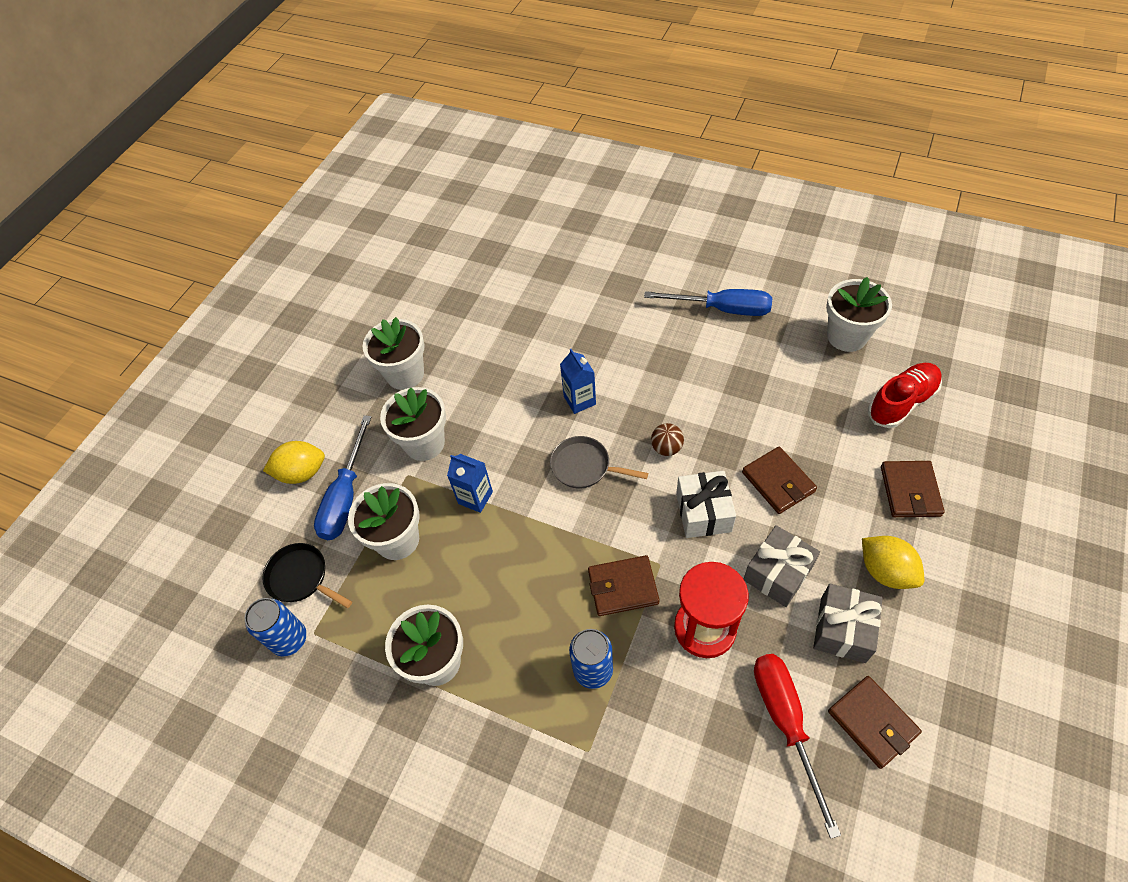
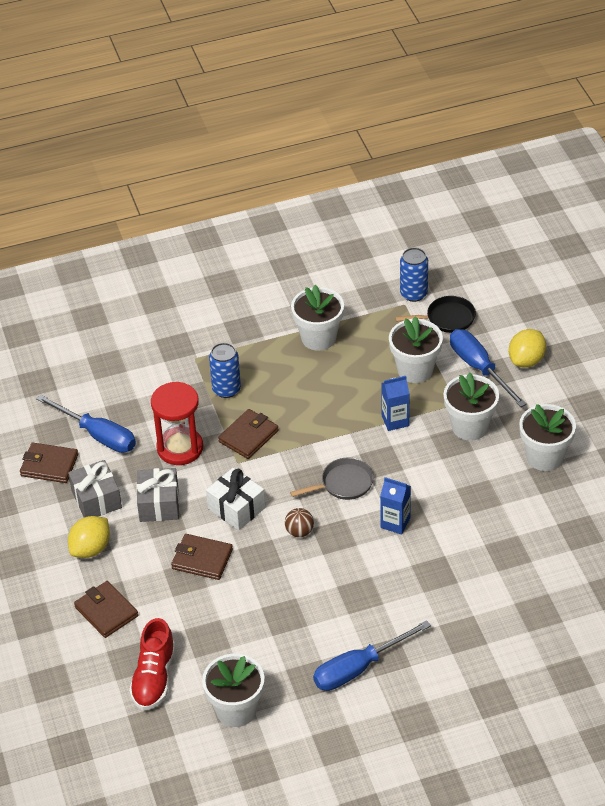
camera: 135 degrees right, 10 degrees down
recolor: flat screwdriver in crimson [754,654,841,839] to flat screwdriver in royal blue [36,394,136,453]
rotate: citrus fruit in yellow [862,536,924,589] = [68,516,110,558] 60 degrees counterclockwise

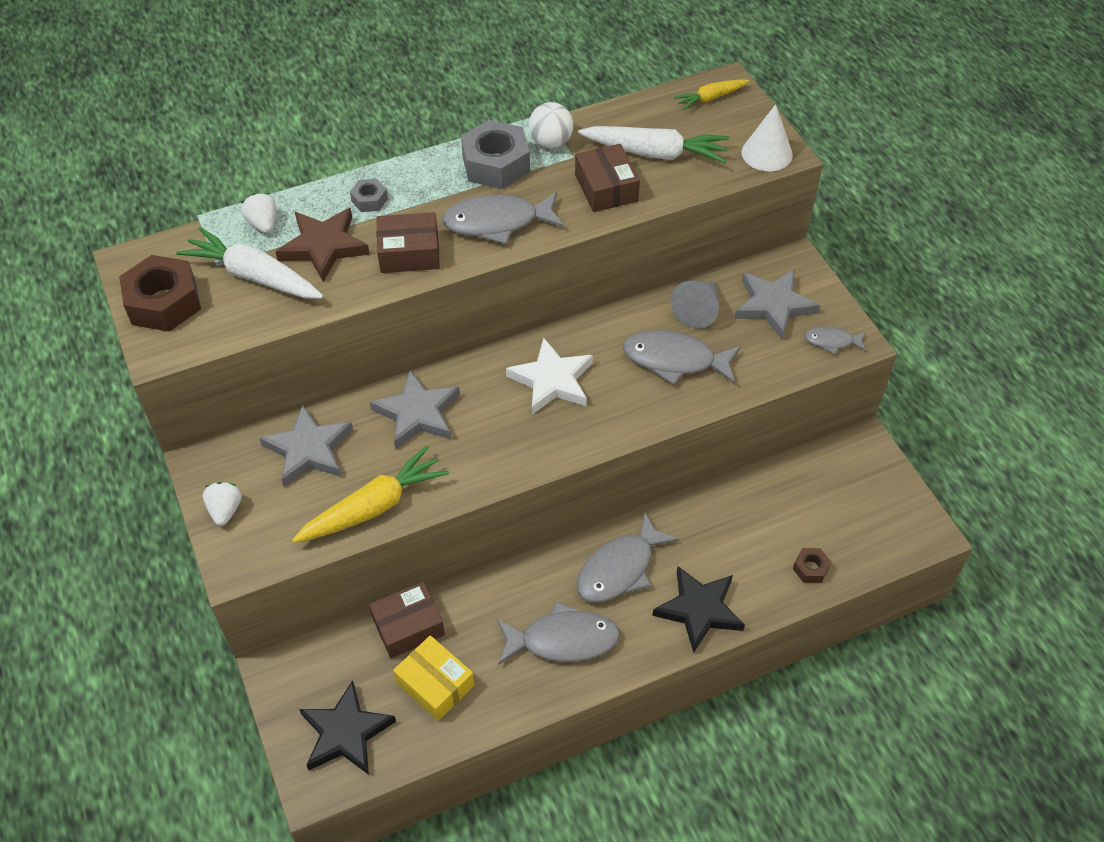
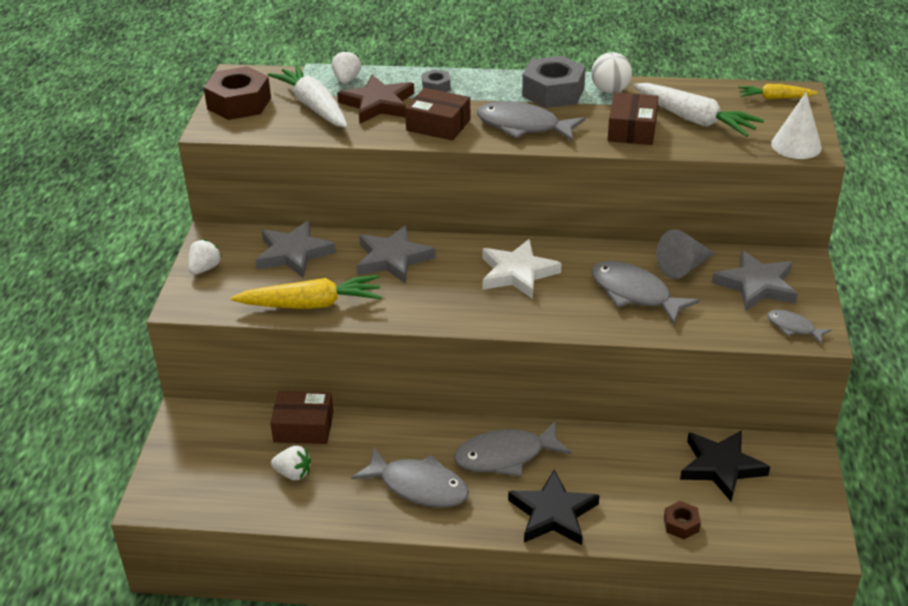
camera: 30 degrees right, 15 degrees down
move: star in black [299,680,396,775] to [680,430,770,501]
replace: package in yellow [393,635,474,721] to toy strawberry in snow-white [271,446,311,480]

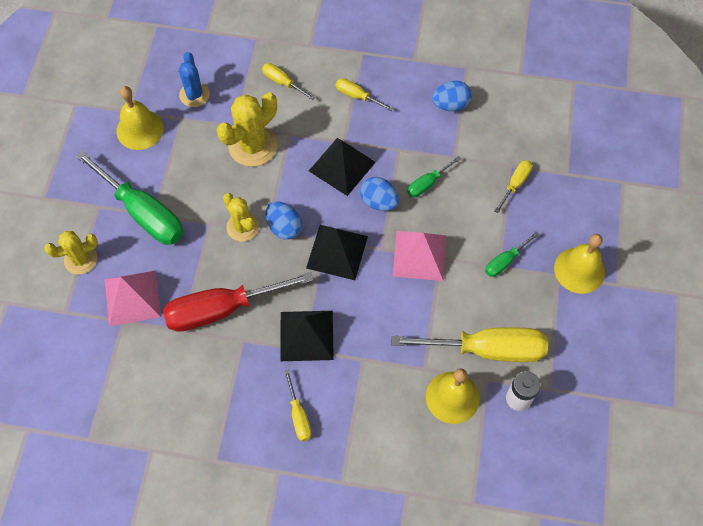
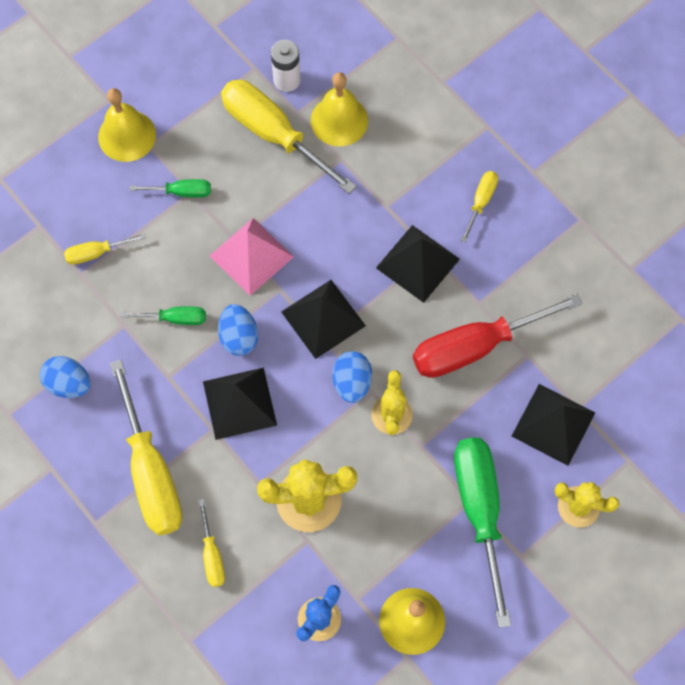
camera: 140 degrees left, 5 degrees up
recolor: pyramid in pink [105,270,161,326] to pyramid in black [512,384,595,466]
rotate: flat screwdriver in crimson [163,272,314,332] = [413,294,583,378] 135 degrees clockwise
resize: flat screwdriver in yellow [336,78,393,111] = [110,360,182,536] x2.12

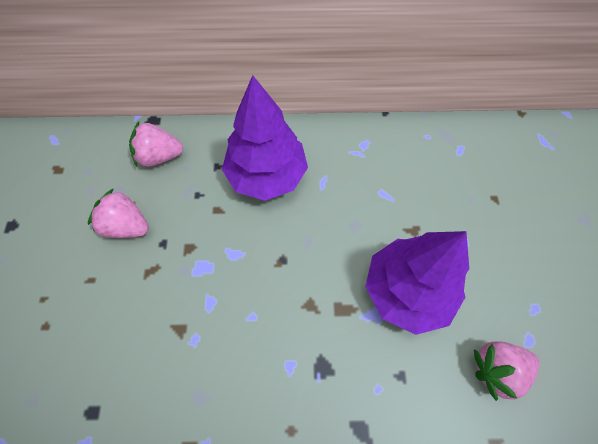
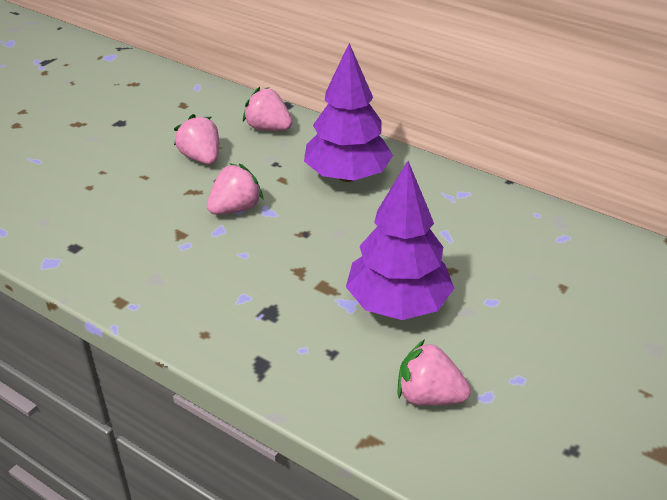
camera: 35 degrees right, 25 degrees down
insert: toy strawberry in pink [207,163,263,215]

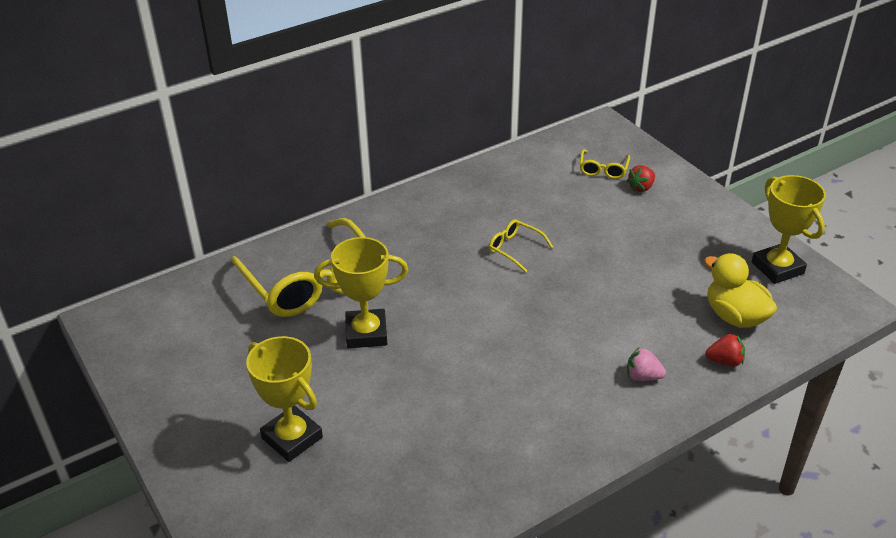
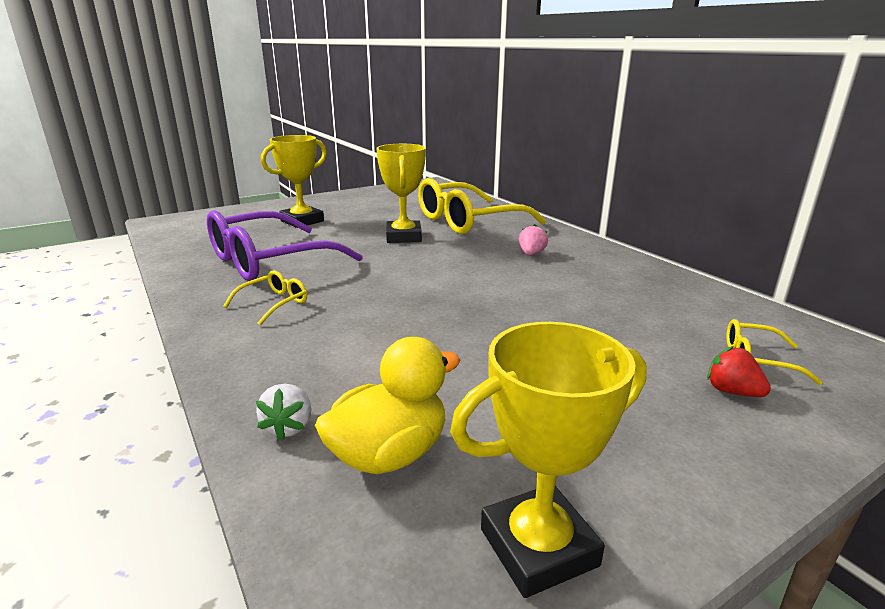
camera: 90 degrees right, 15 degrees down
insert: glasses in purple [207,210,363,281]
move: glasses in yellow [489,219,553,273] to [223,270,307,325]; toy strawberry in pink [627,347,666,381] to [519,224,548,255]
recolor: toy strawberry in crimson [705,333,745,366] to toy strawberry in snow-white [256,384,311,441]

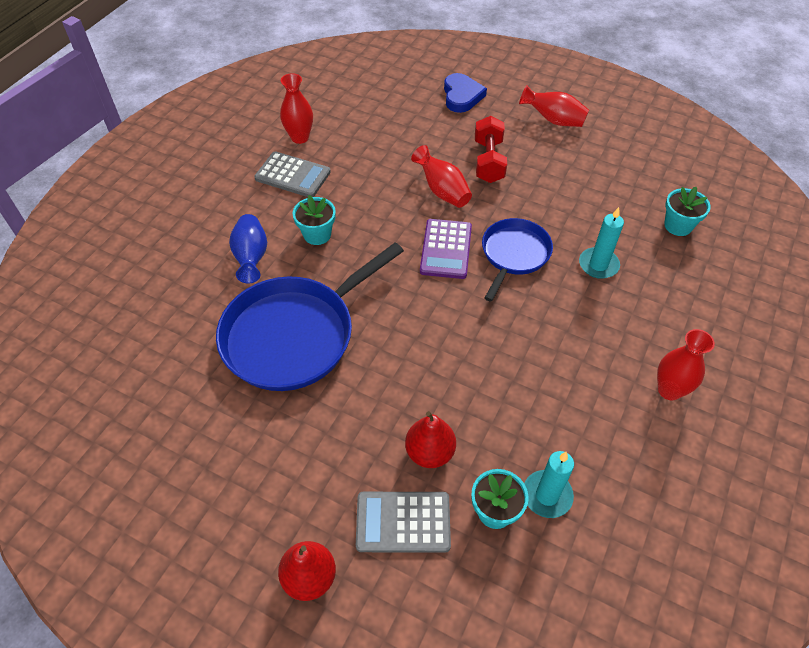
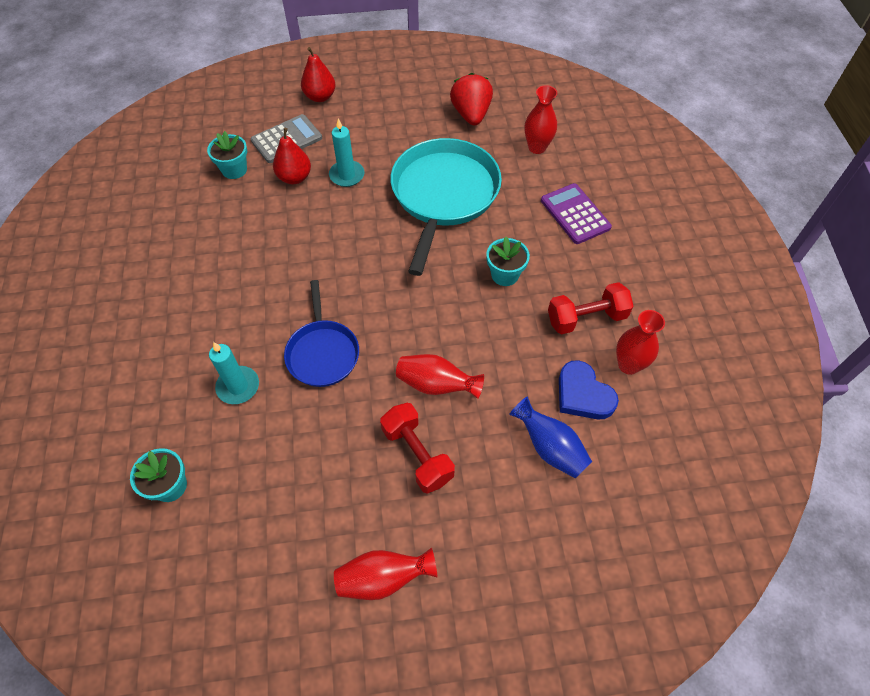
camera: 145 degrees right, 5 degrees up
insert: toy strawberry in crimson [450,73,493,126]
move: heart shape in royal blue [444,73,487,113] to [559,360,619,419]; vase in royal blue [229,214,267,283] to [509,396,592,478]; adding machine in purple [420,219,472,279] to [541,183,612,244]; vase in crimson [657,329,715,400] to [524,85,557,154]; candle in teal [524,451,574,518] to [329,118,365,187]
replace: adding machine in grey [254,151,331,197] to free weight in crimson [548,282,633,334]
recolor: skillet in royal blue [216,242,404,391] to skillet in teal [391,138,502,276]

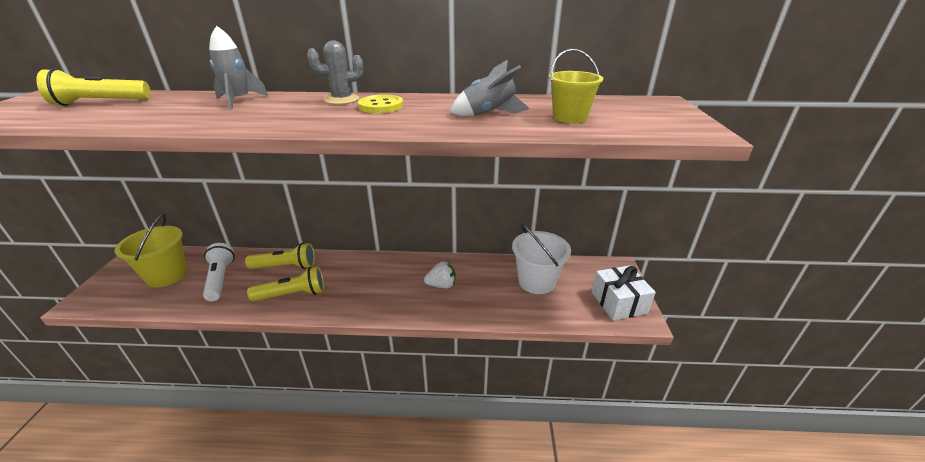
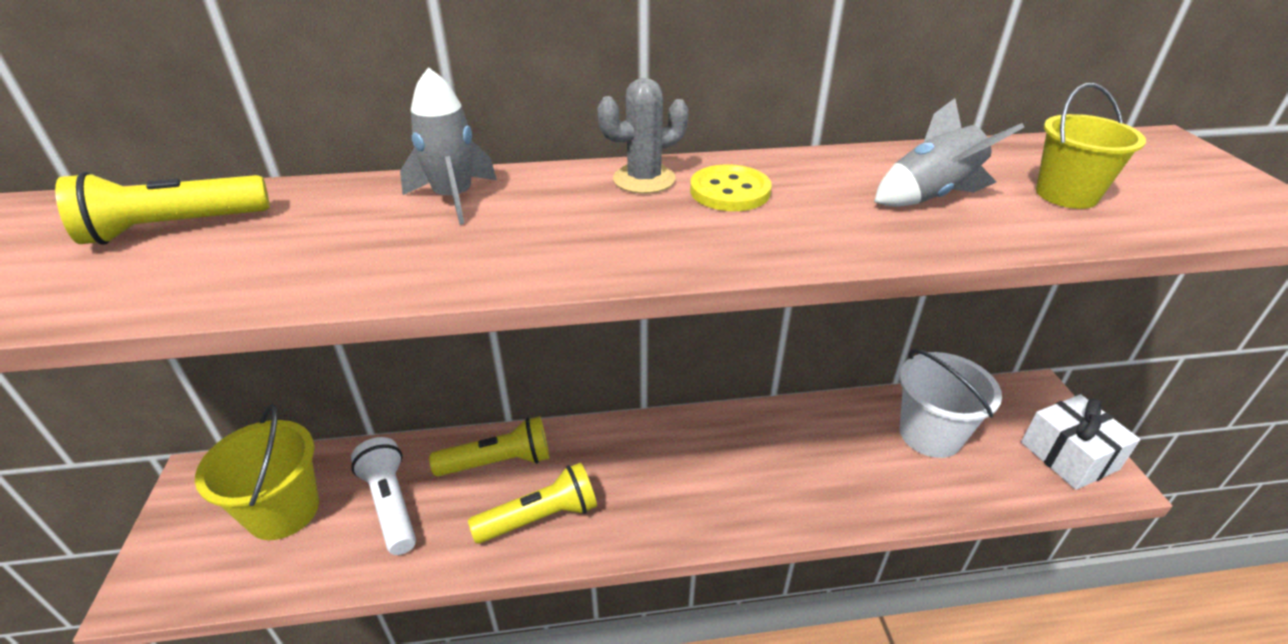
camera: 10 degrees left, 5 degrees up
delete: toy strawberry in snow-white [424,261,455,288]

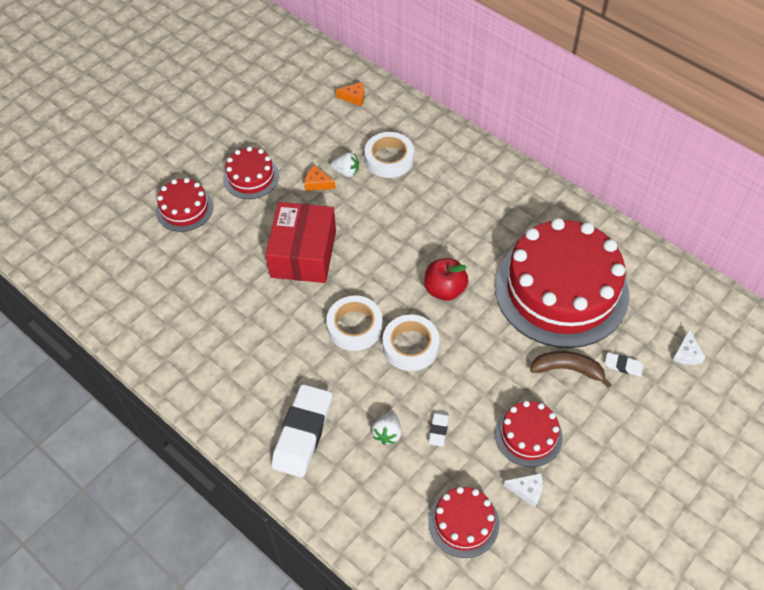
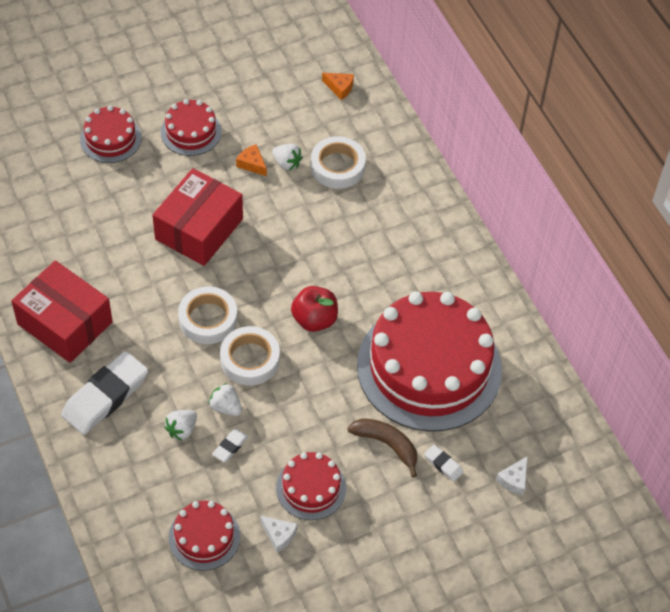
camera: 20 degrees right, 0 degrees up
insert: package in crimson [11,260,113,363]; toy strawberry in snow-white [208,383,242,416]

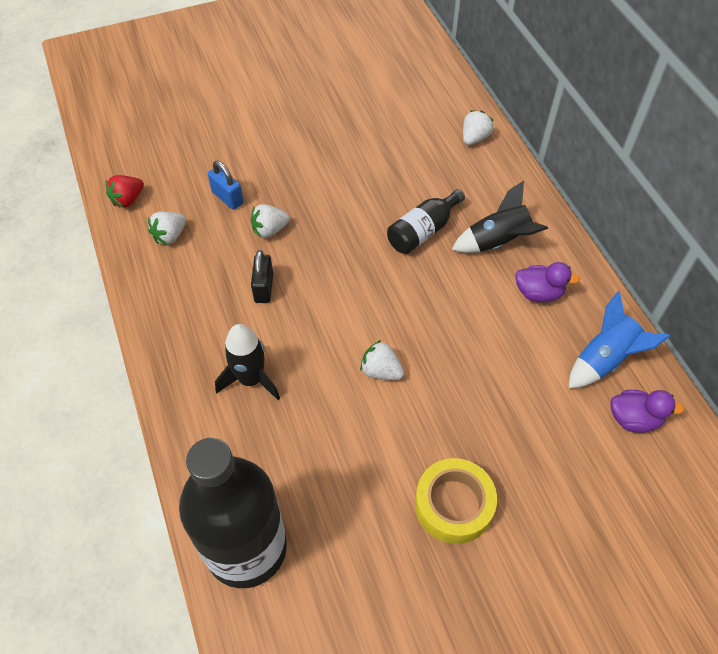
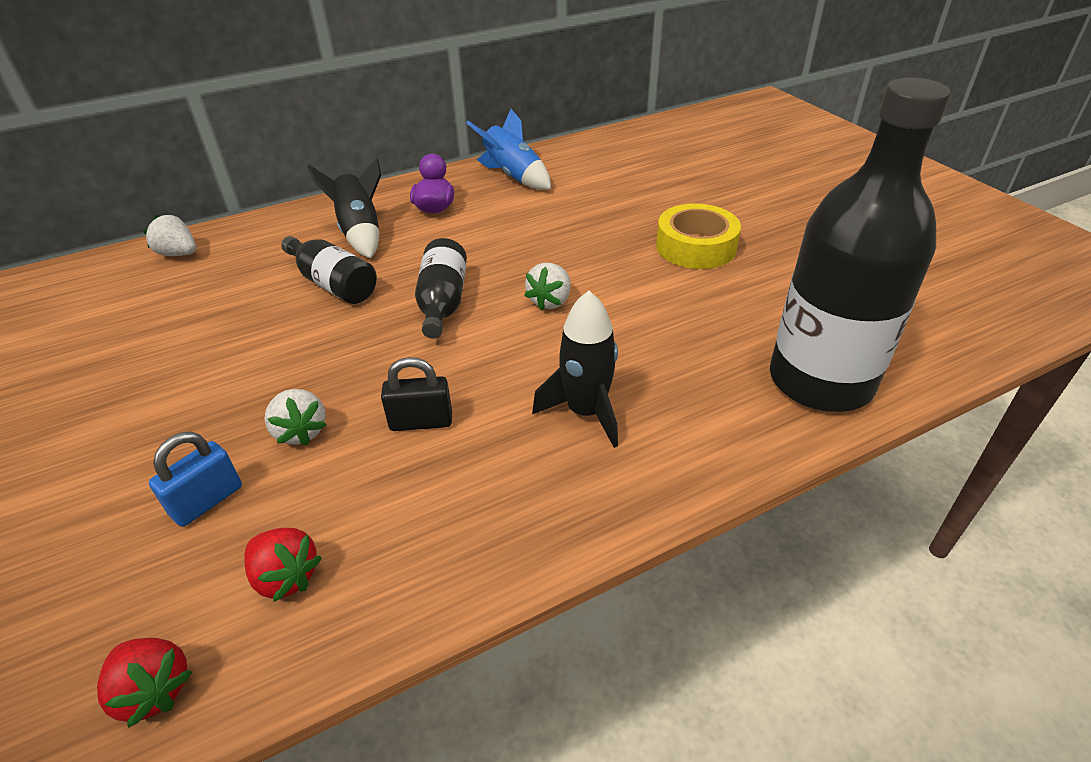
camera: 95 degrees left, 15 degrees down
delete: toy duck in purple [610,390,684,433]
insert: bottle in black [415,238,467,339]
recolor: toy strawberry in snow-white [148,212,186,245] to toy strawberry in crimson [244,528,322,602]

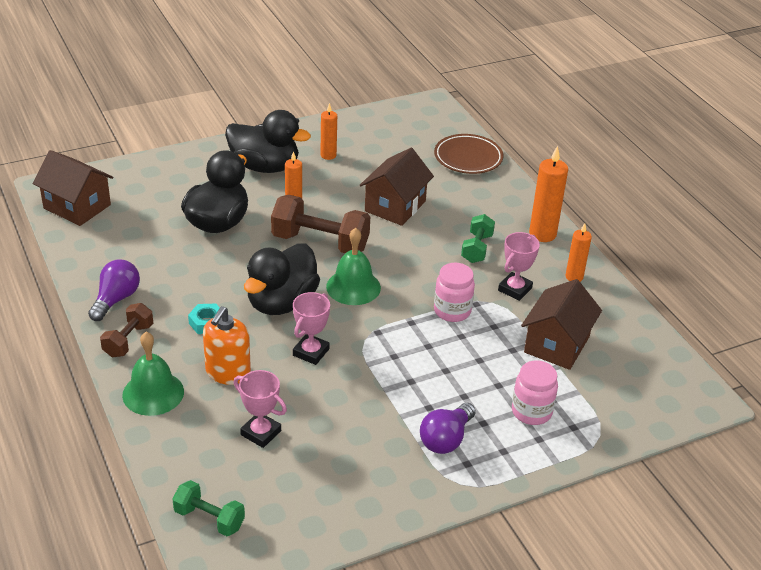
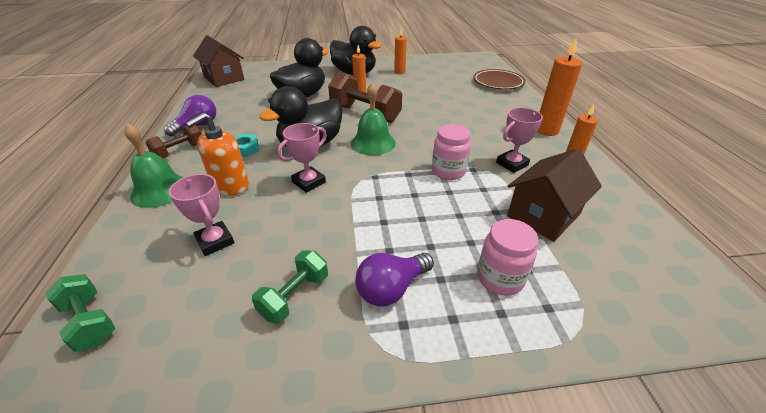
camera: 20 degrees right, 0 degrees up
delete: house in russet [360,148,434,226]
move: free weight in leaf-green [461,214,495,263] to [252,251,328,324]

